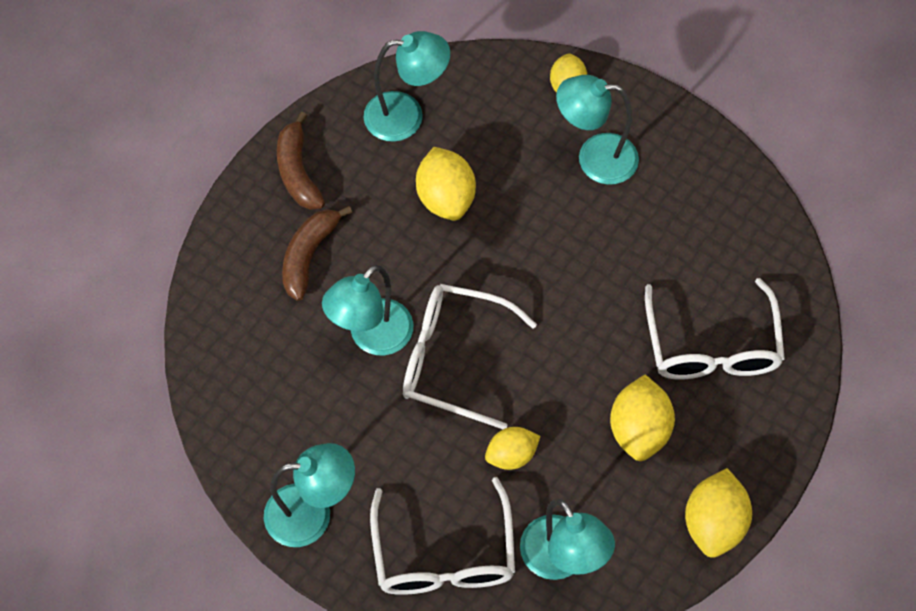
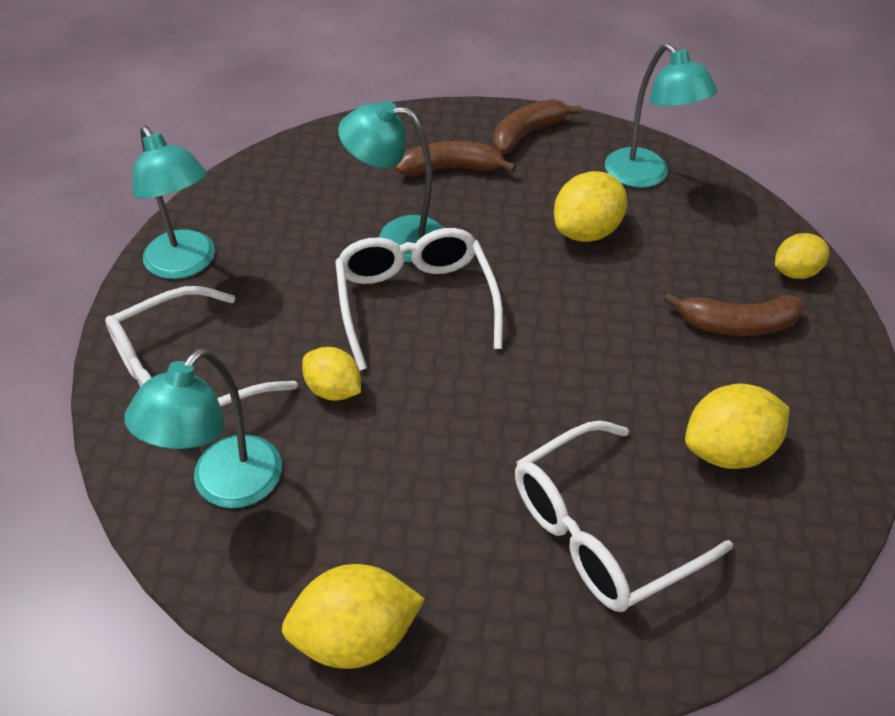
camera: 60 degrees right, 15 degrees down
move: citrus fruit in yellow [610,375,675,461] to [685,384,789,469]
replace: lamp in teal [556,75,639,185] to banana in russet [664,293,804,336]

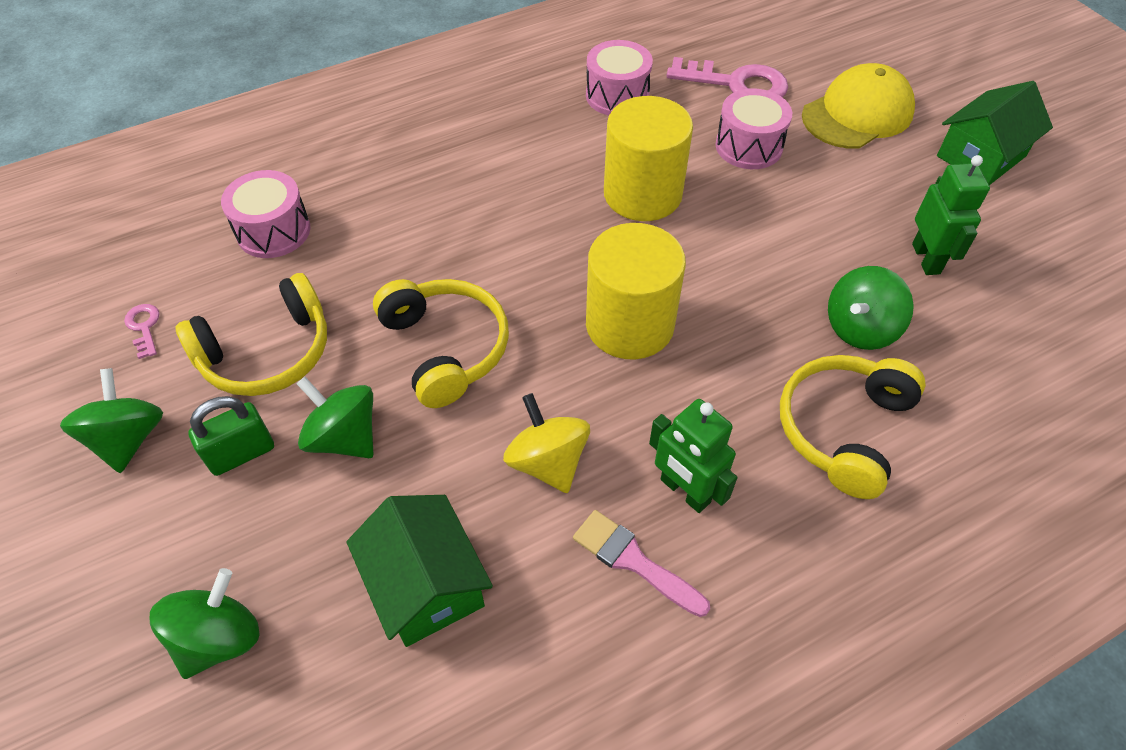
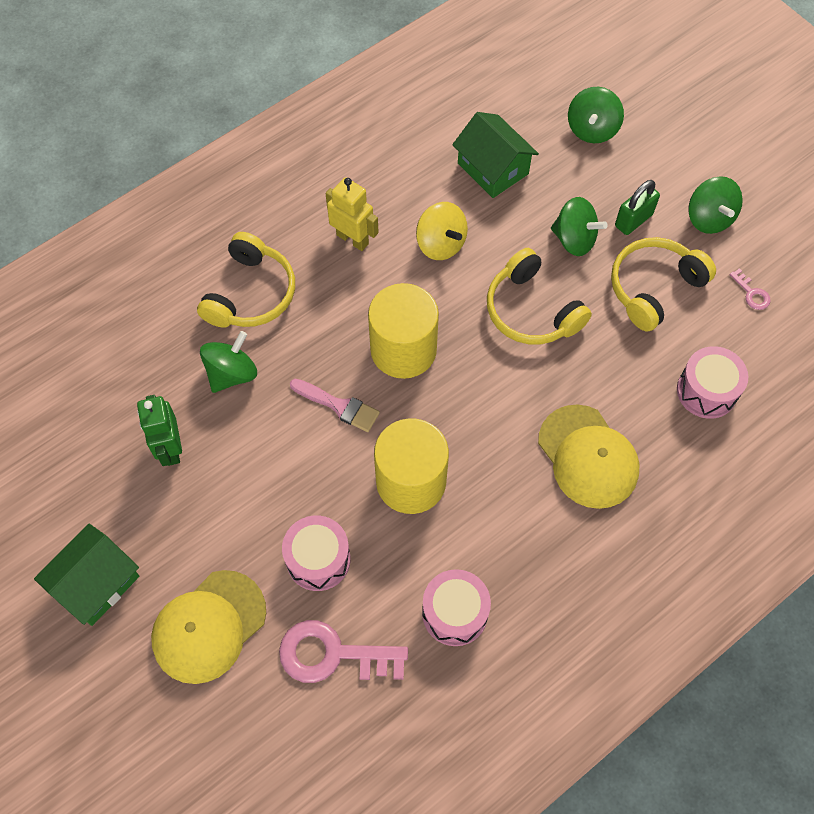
camera: 170 degrees right, 10 degrees up
insert: baseball cap in yellow [538,404,640,509]
move: paint brush in pink [573,510,710,617] to [290,379,380,432]
recolor: robot figure in leaf-green [649,399,737,513] to robot figure in yellow [325,177,379,251]

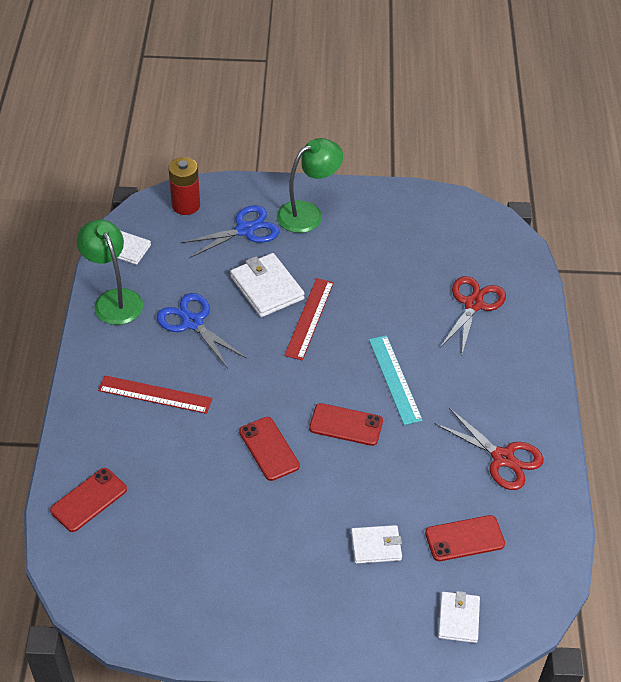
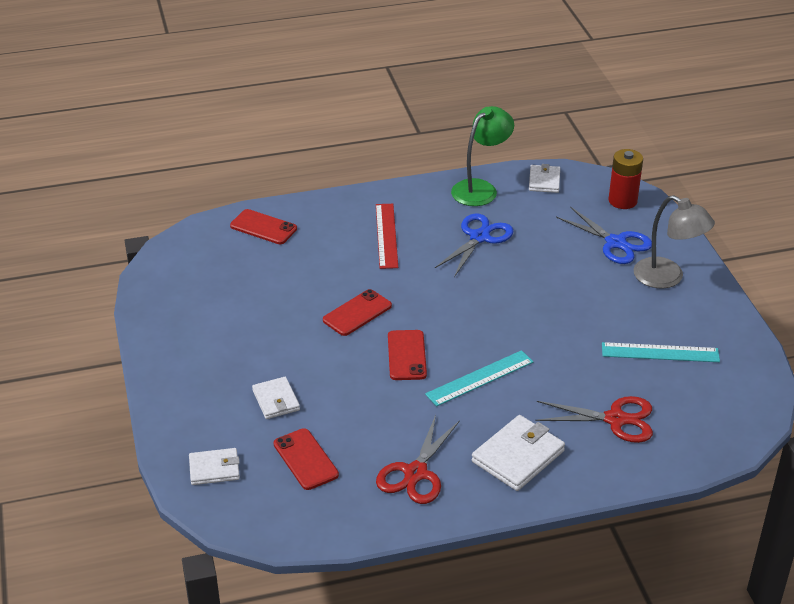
camera: 75 degrees right, 10 degrees down
delete: measuring stick in crimson [284,278,334,360]
insert: measuring stick in teal [602,342,720,362]
move: billfold in snow-white [230,253,305,317] to [472,415,565,491]
recolor: lamp in leaf-green [277,138,343,233] to lamp in grey [633,195,715,289]

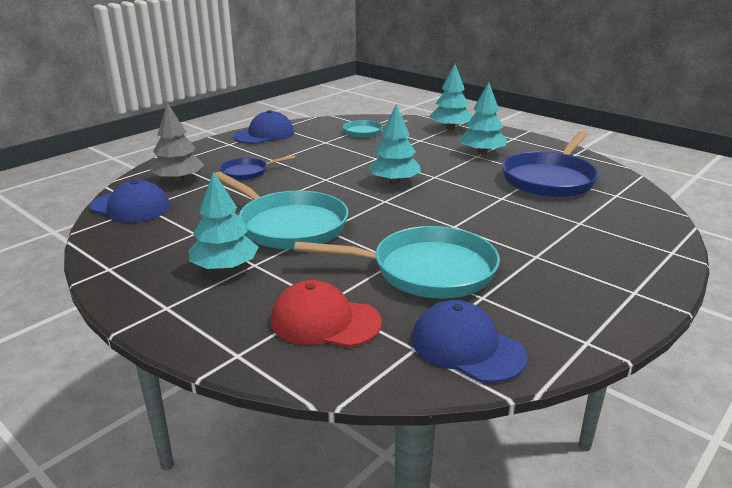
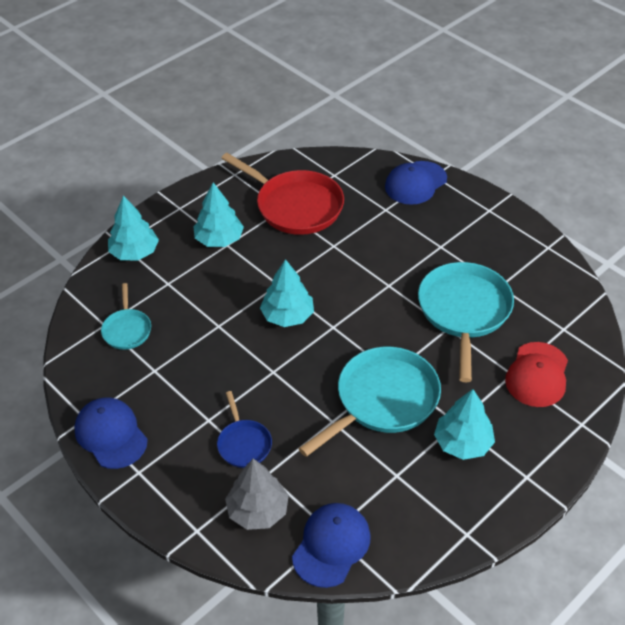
camera: 85 degrees left, 20 degrees up
move: baseball cap in royal blue [412,300,528,383] to [385,161,447,205]
recolor: skillet in royal blue [502,131,599,197] to skillet in crimson [221,153,344,235]

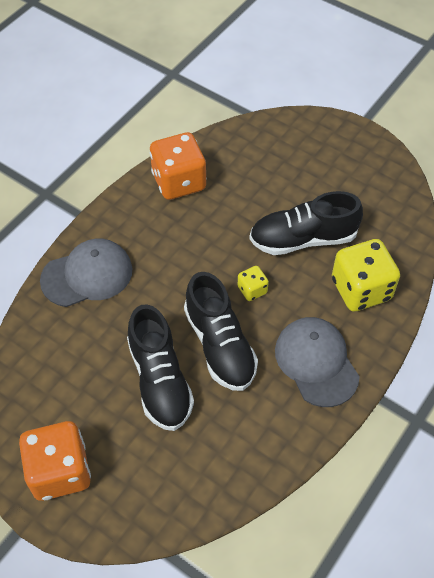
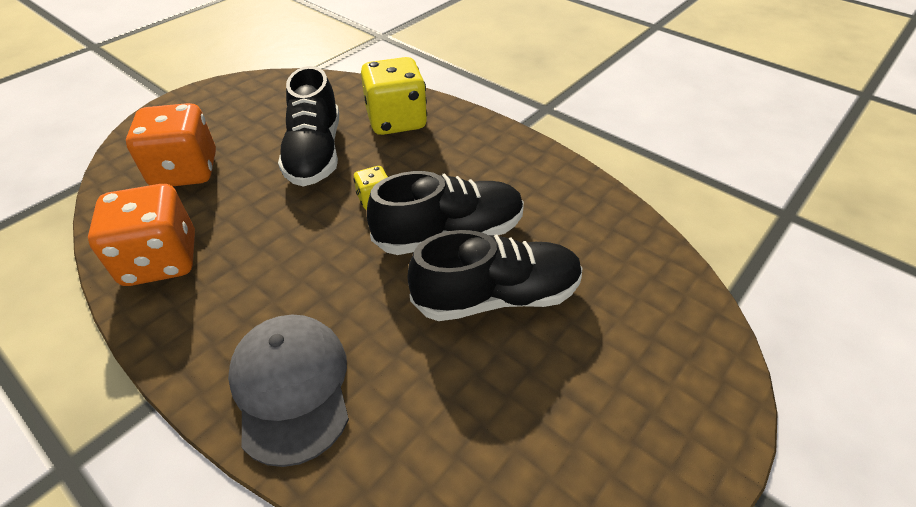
camera: 85 degrees left, 10 degrees down
delete: baseball cap in grey [275,317,360,407]
move: die in orange [19,421,91,501] to [126,103,216,187]

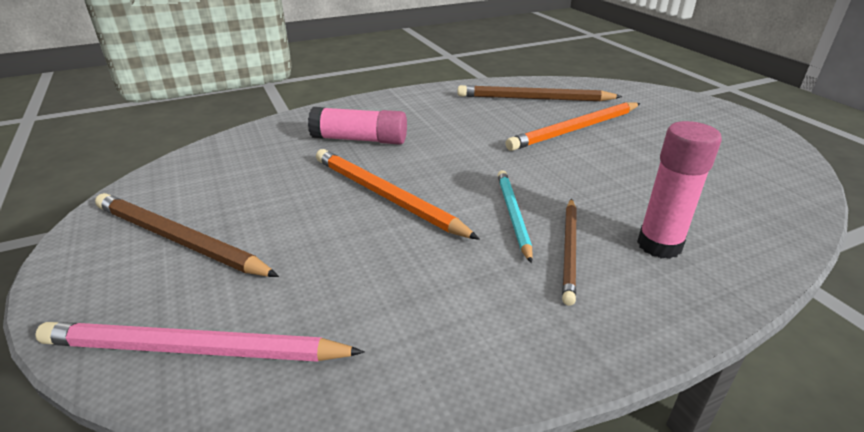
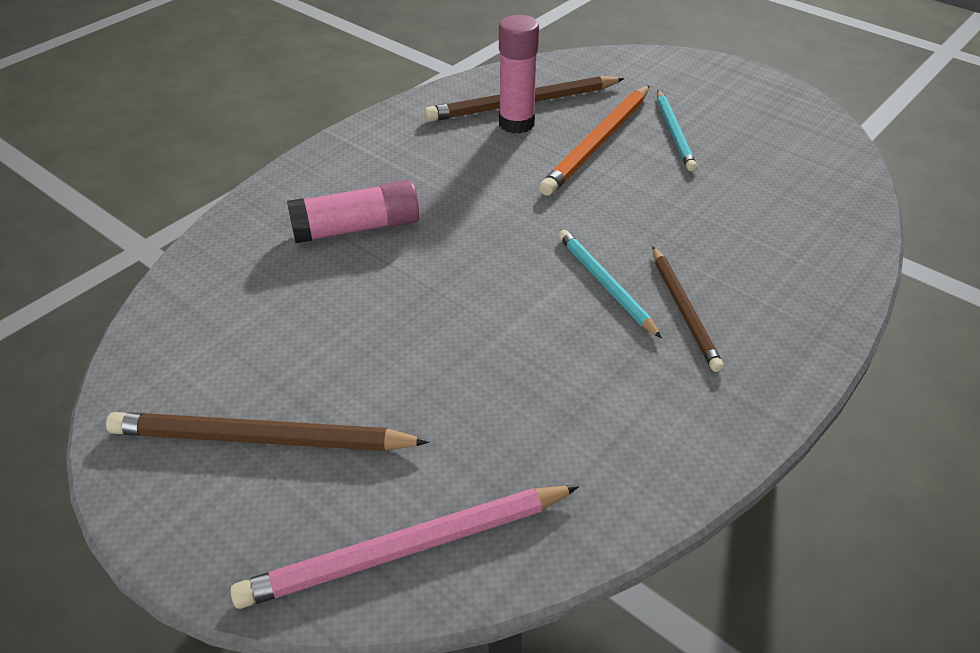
camera: 25 degrees left, 10 degrees up
delete: lead pencil in orange [316,149,480,240]
insert: lead pencil in teal [657,90,697,171]
move: stick of glue in pink [637,121,722,259] to [499,15,539,133]

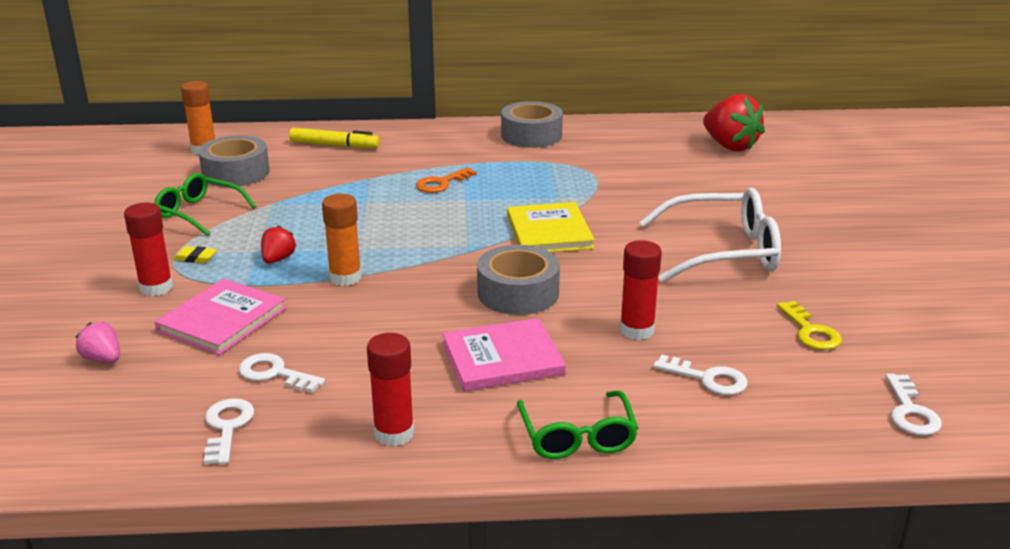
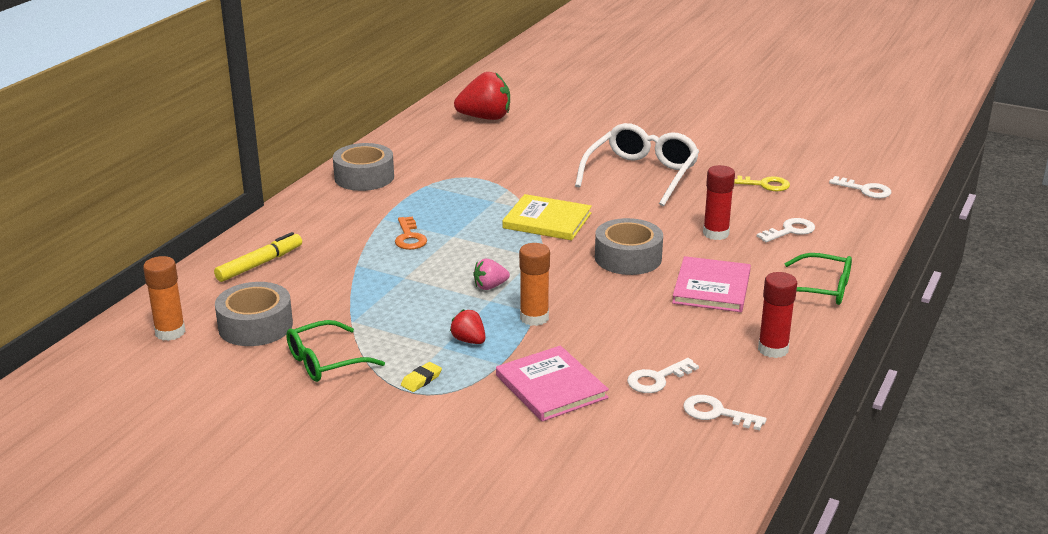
camera: 60 degrees left, 0 degrees up
delete: stick of glue in crimson [124,203,173,296]
move: toy strawberry in pink [75,322,120,363] to [473,259,510,290]

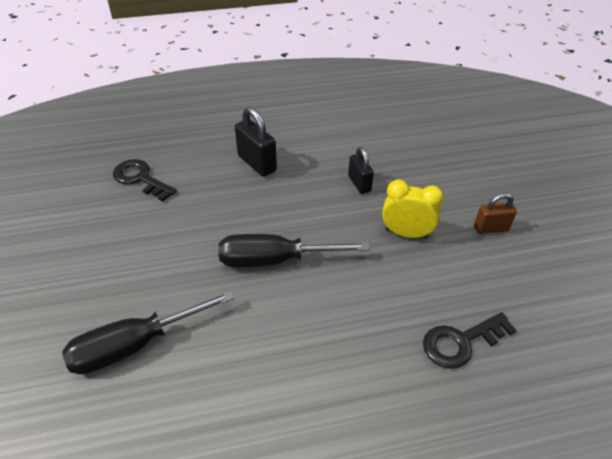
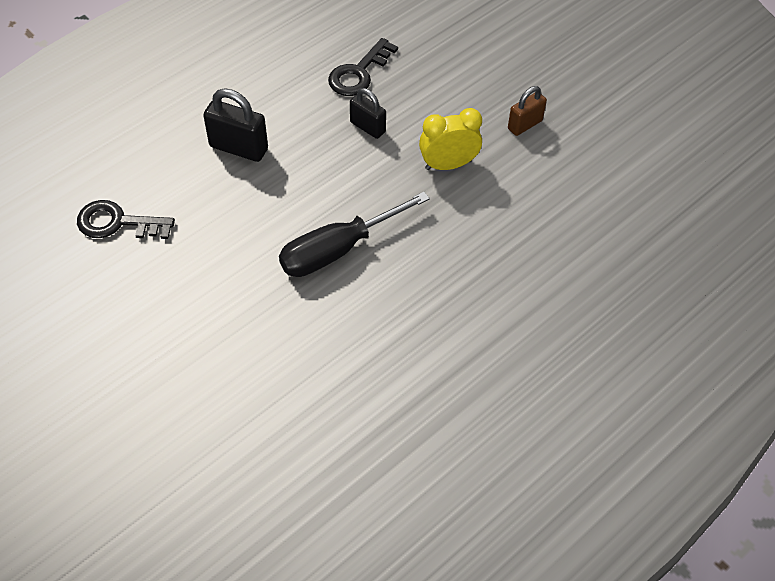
camera: 30 degrees left, 10 degrees up
delete: flat screwdriver in black [62,290,235,374]
move: door key in black [423,312,517,369] to [328,38,398,96]

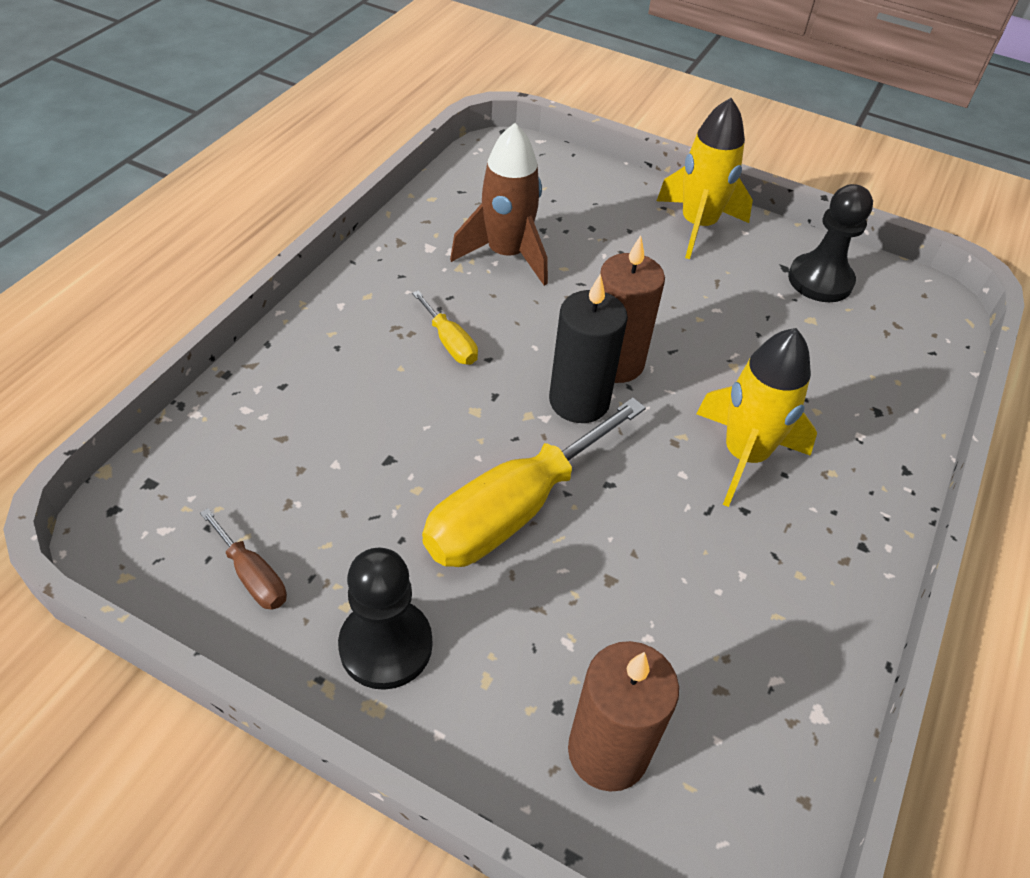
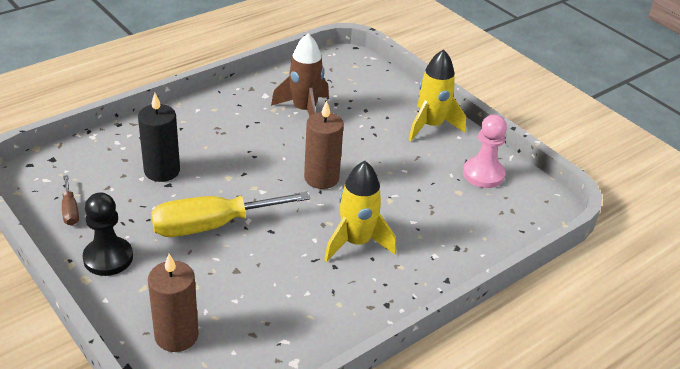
camera: 25 degrees right, 10 degrees down
delete: flat screwdriver in yellow [412,290,478,365]
move: candle in black [549,274,628,423] to [138,93,180,182]
recolor: game pawn in black [788,184,873,302] to game pawn in pink [463,114,507,188]

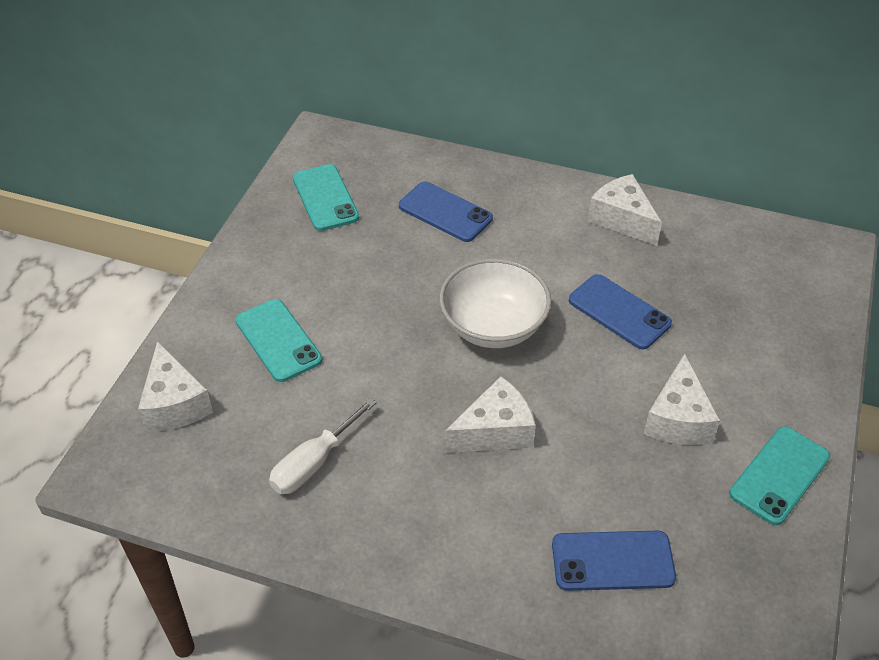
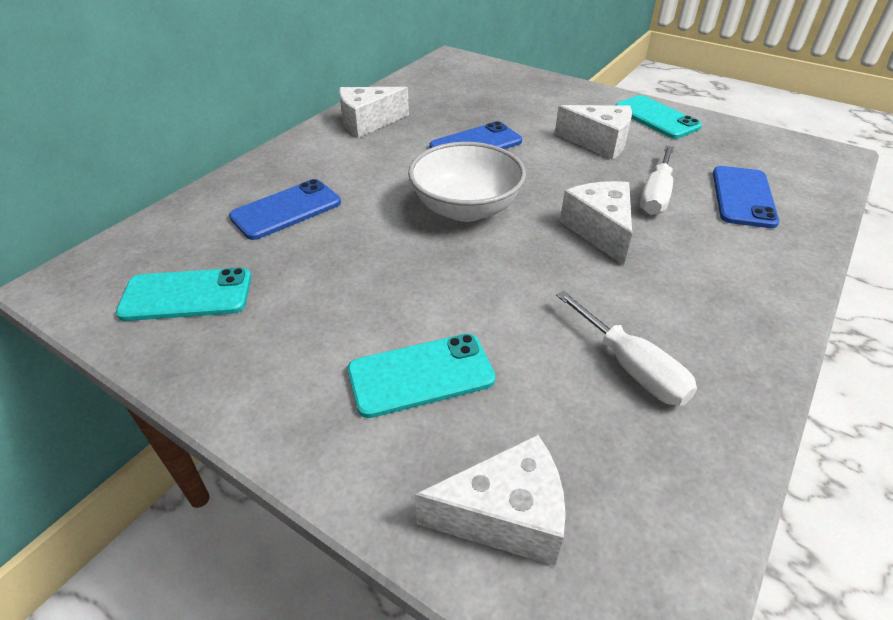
camera: 75 degrees left, 5 degrees down
insert: flat screwdriver in snow-white [640,146,674,215]

